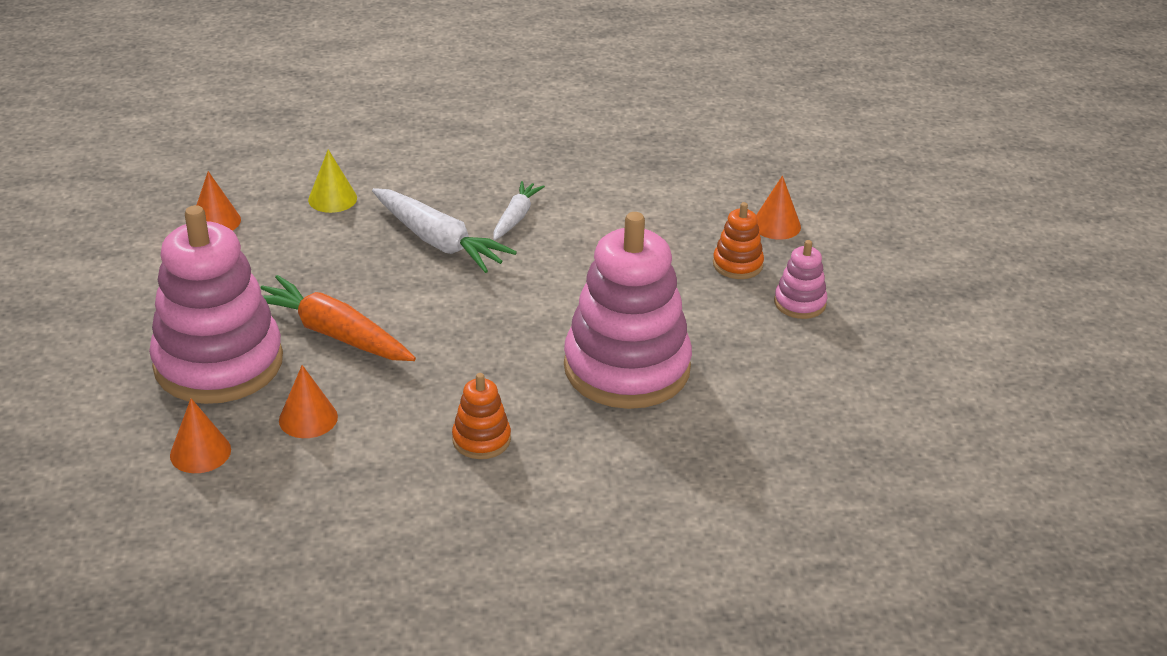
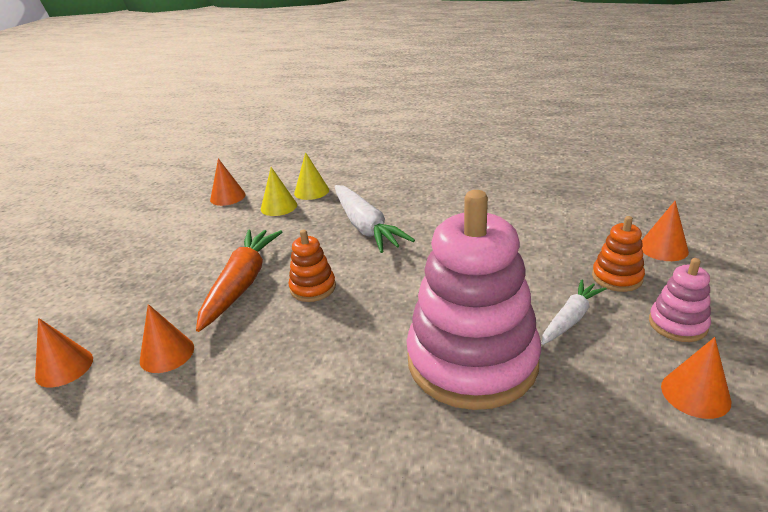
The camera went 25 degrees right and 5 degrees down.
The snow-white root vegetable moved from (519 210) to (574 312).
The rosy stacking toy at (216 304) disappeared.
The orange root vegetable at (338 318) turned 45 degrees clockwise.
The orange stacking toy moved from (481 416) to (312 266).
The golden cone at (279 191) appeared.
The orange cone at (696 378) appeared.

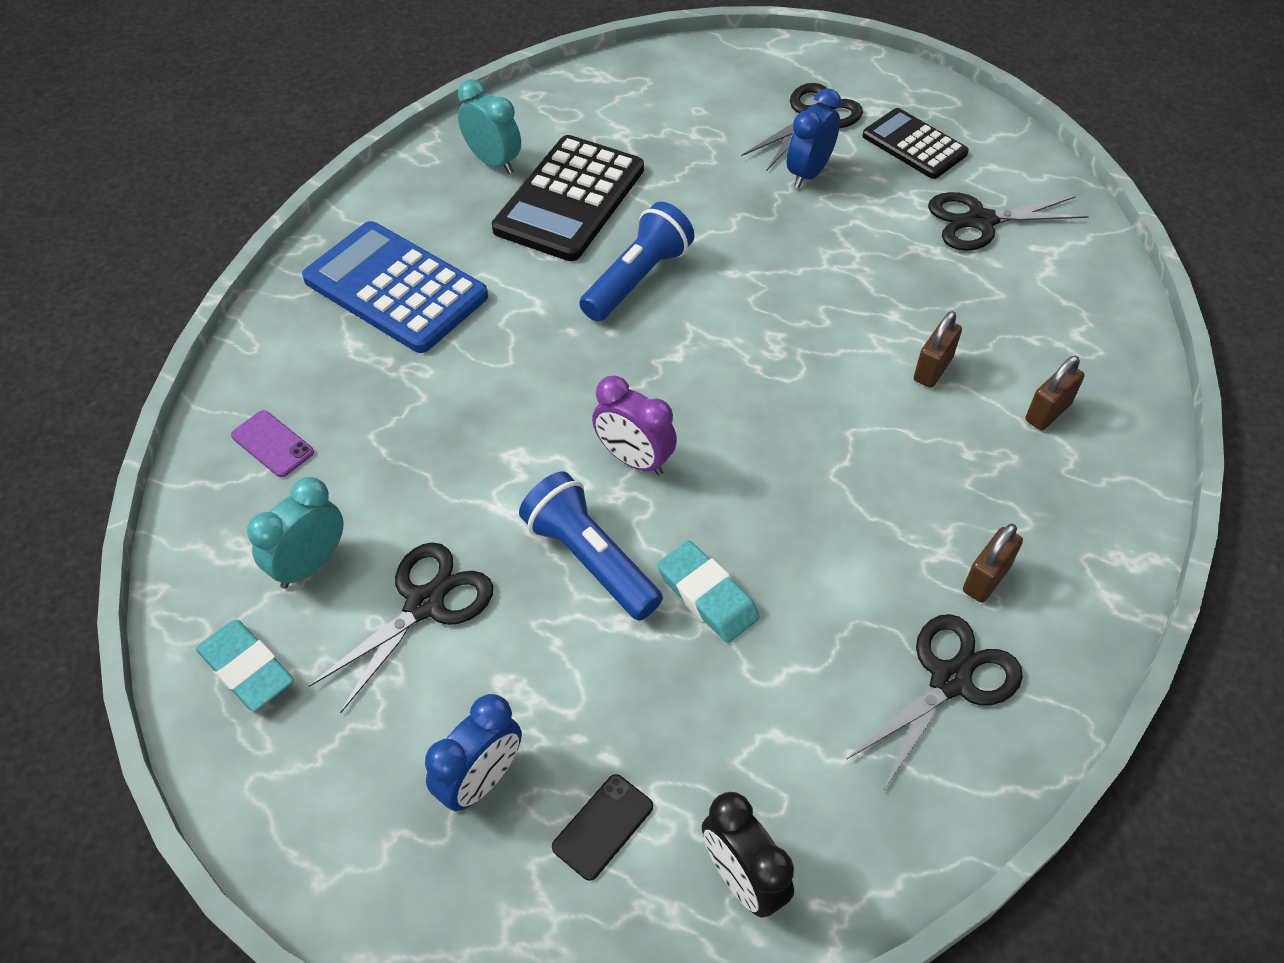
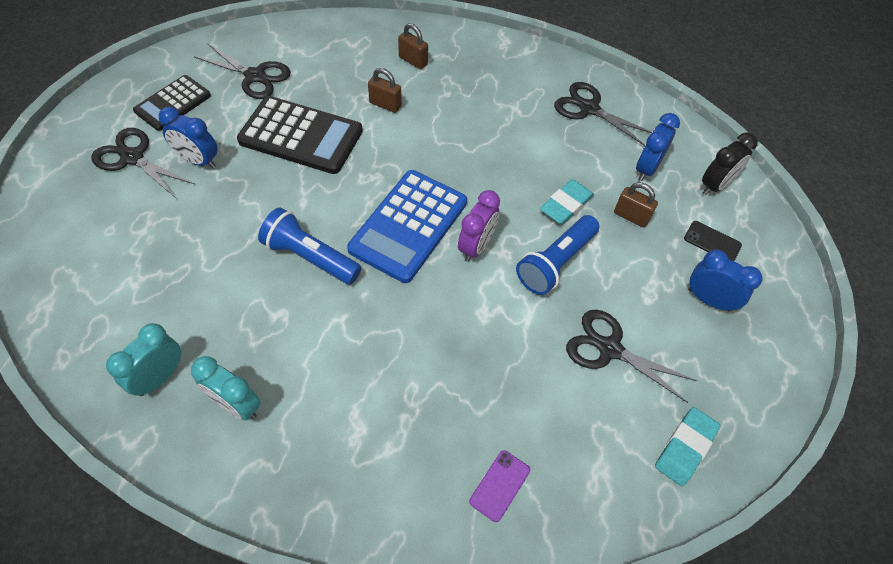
The camera went 100 degrees left and 5 degrees up.
The jet-black adding machine moved from (568 198) to (300 135).
The jet-black scissors at (1008 221) turned 45 degrees counterclockwise.
The royal blue adding machine moved from (395 287) to (407 226).
The turquoise alarm clock moved from (295 533) to (226 388).
The brown lock moved from (993 563) to (636 204).
The royal blue alarm clock at (658 147) appeared.

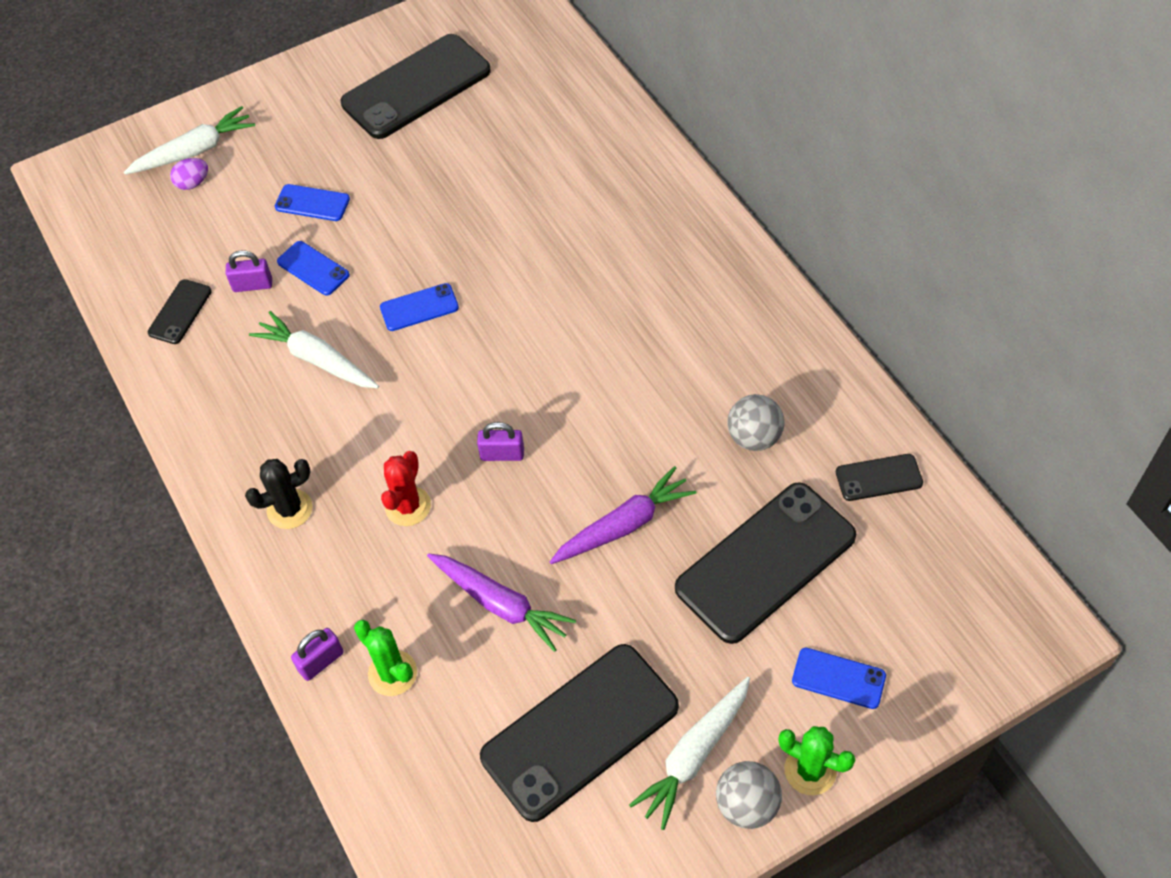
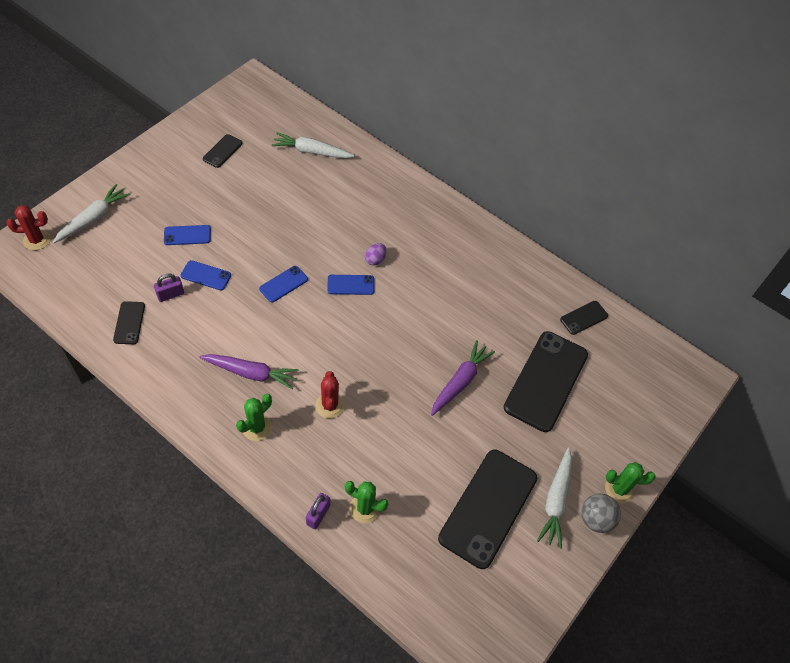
The camera went 30 degrees left and 0 degrees up.
The jet-black phone at (416 86) changed to 0.46 times the size.
The purple egg shape moved from (189 174) to (376 254).
The snow-white root vegetable moved from (314 349) to (313 145).
The gray ball at (755 422) disappeared.
The purple lock at (500 441) disappeared.
The jet-black prickly plant at (278 494) became the green prickly plant at (254 417).
The purple root vegetable moved from (501 602) to (249 371).
The royal blue phone moved from (839 678) to (350 285).
The crimson prickly plant at (28 227) appeared.

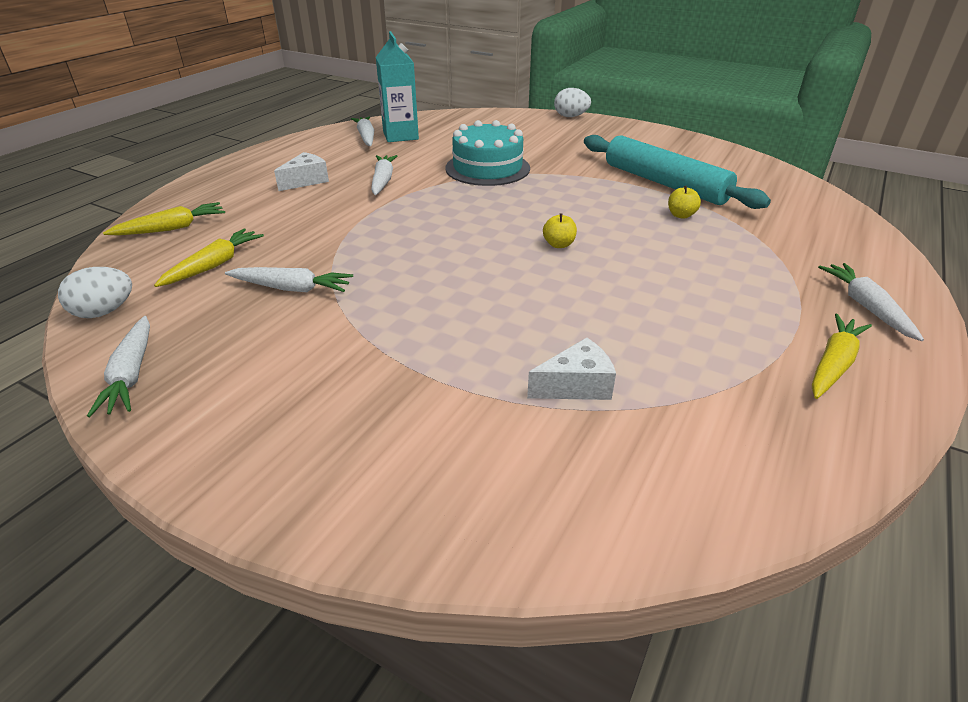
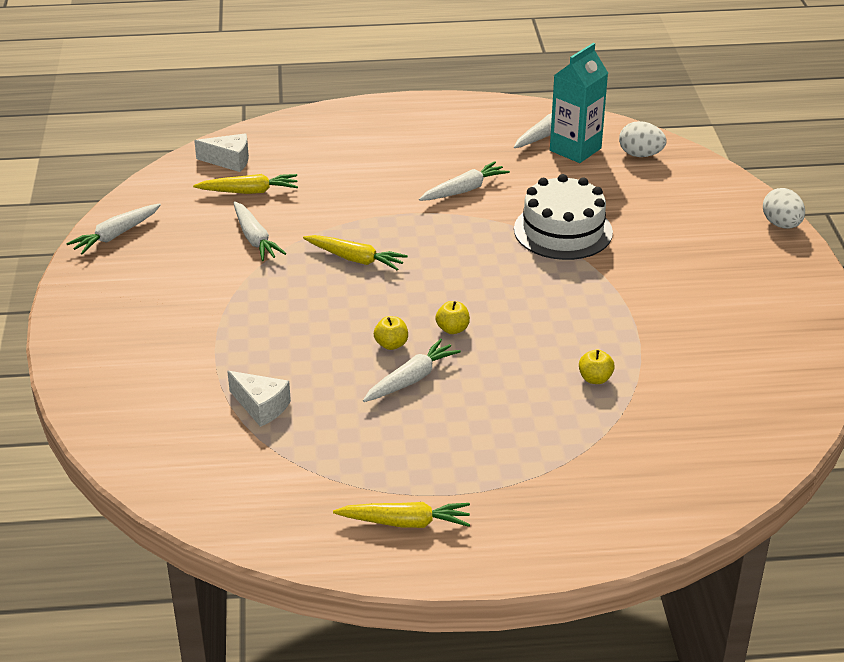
The camera went 55 degrees right and 0 degrees up.
The turquoise layer cake at (487 153) became the snow-white layer cake at (563 217).
The turquoise dough roller at (677 172) disappeared.
The snow-white piece of cheese moved from (301 171) to (221 152).
The golden root vegetable moved from (164 219) to (355 253).
The snow-white root vegetable moved from (871 302) to (412 370).
The snow-white egg shape moved from (95 292) to (643 139).
The golden toy apple at (391 333) appeared.

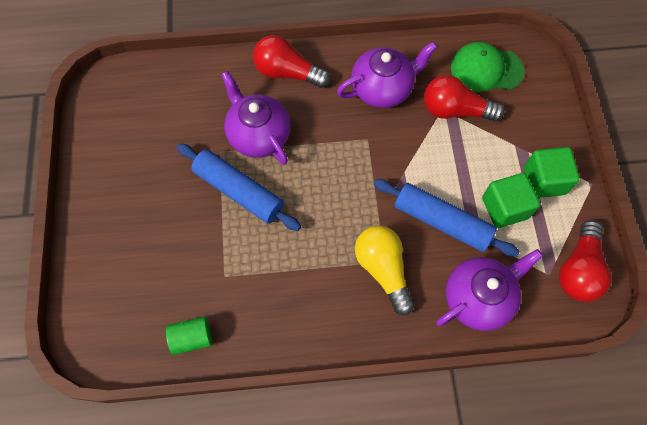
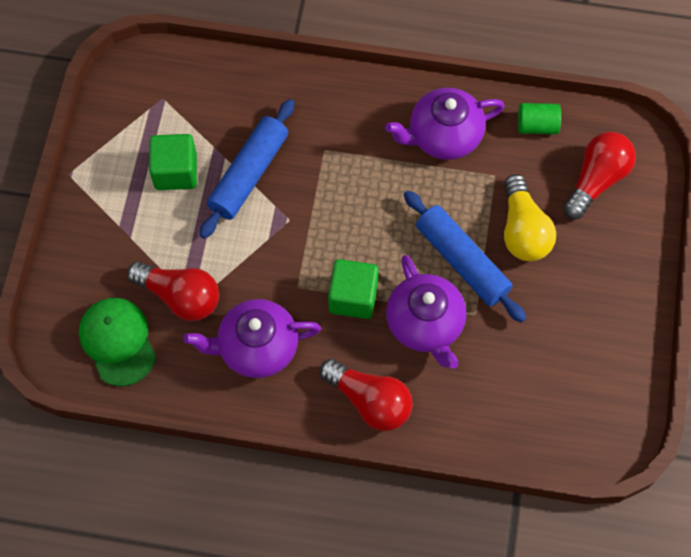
The camera went 165 degrees left and 0 degrees up.
The green peaked cap at (488 67) turned 135 degrees counterclockwise.
The green solid cube moved from (552 172) to (353 289).
The royal blue dough roller at (446 218) turned 75 degrees clockwise.
The crimson light bulb moved from (585 261) to (599 175).
The golden light bulb moved from (384 270) to (530 217).
The purple tea pot moved from (489 290) to (445 124).

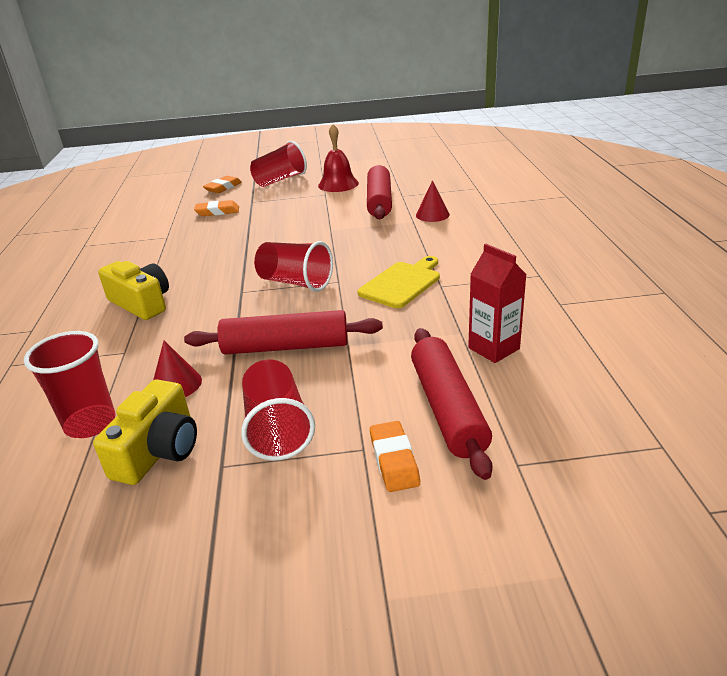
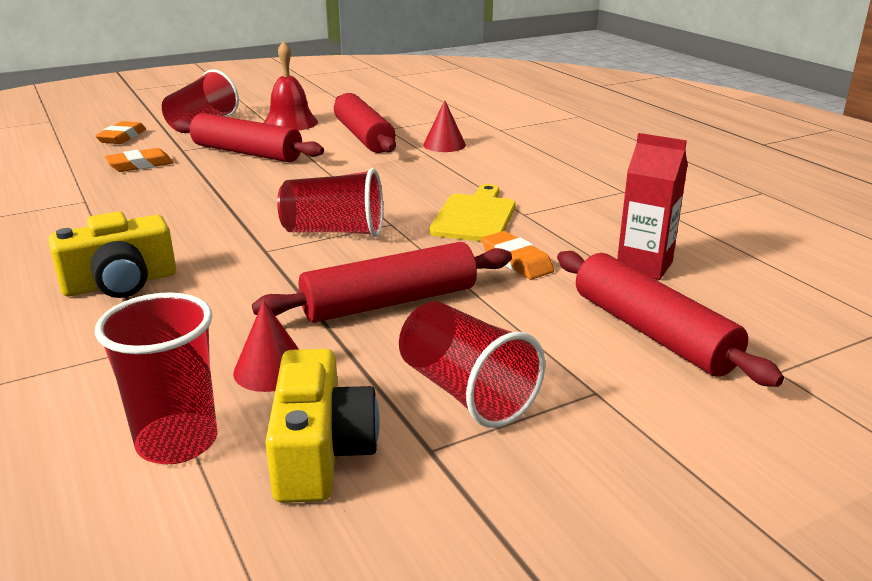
The camera went 25 degrees left and 5 degrees down.
The golden photo camera at (133 290) turned 135 degrees clockwise.
The orange gum eraser moved from (395 456) to (518 255).
The crimson dough roller at (248 137) appeared.

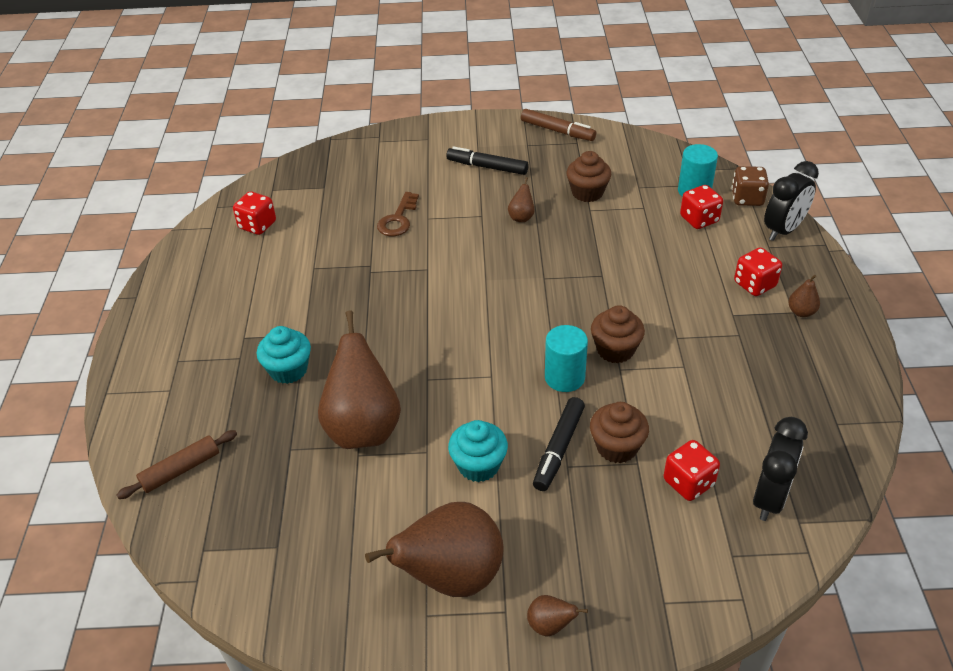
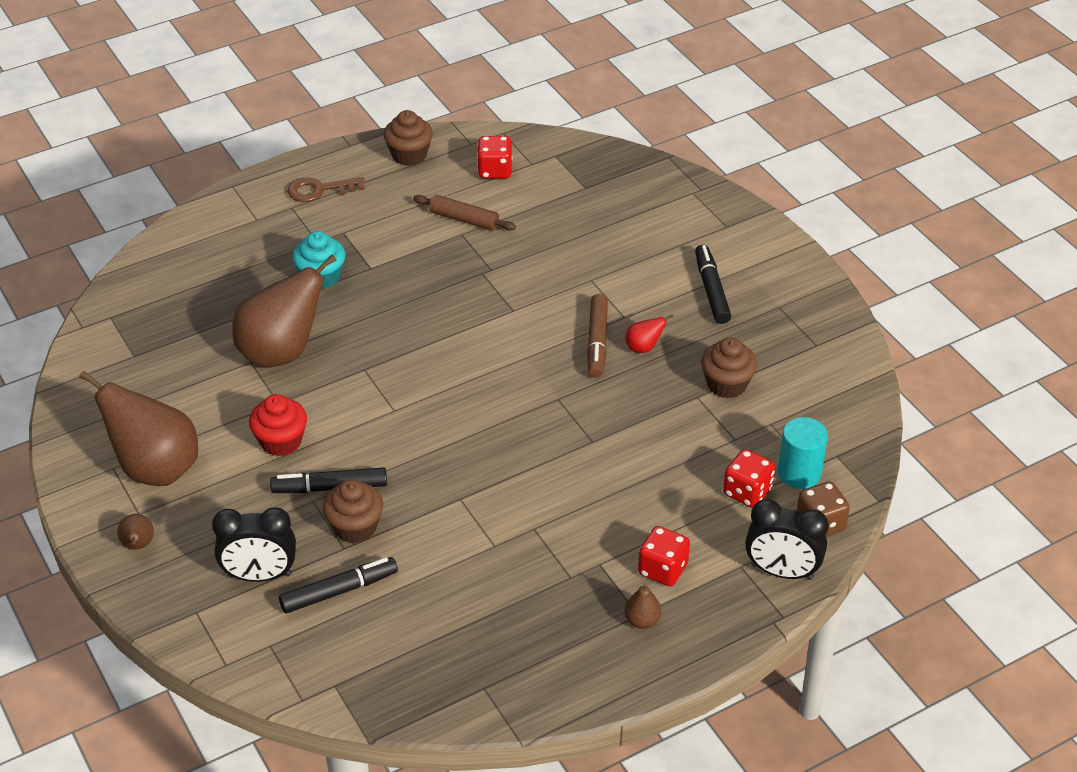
The camera went 60 degrees right and 0 degrees up.
The brown felt pen moved from (558 125) to (597 336).
The brown pear fruit at (521 199) became the crimson pear fruit at (649 333).
The brown latchkey moved from (398 214) to (326 189).
The brown fairy cake moved from (618 334) to (408 138).
The turquoise solid cylinder at (566 358) disappeared.
The jet-black alarm clock moved from (780 469) to (254 544).
The turquoise fairy cake at (478 451) became the crimson fairy cake at (278 425).
The brown dough roller moved from (177 464) to (464 213).
The crimson dice at (692 470) was replaced by the jet-black felt pen at (338 585).

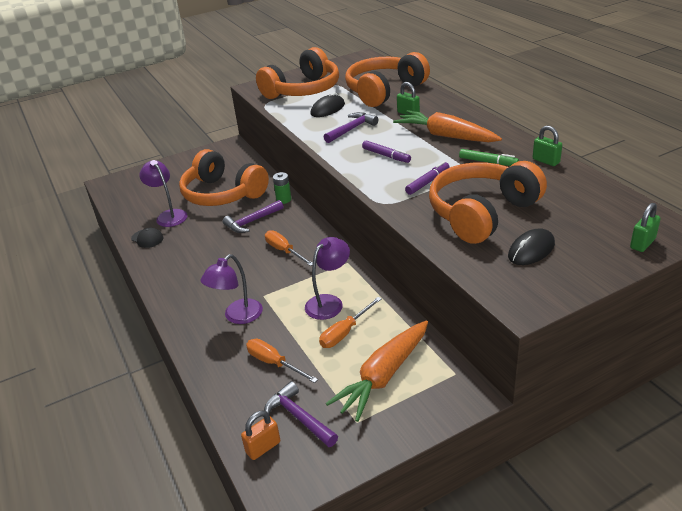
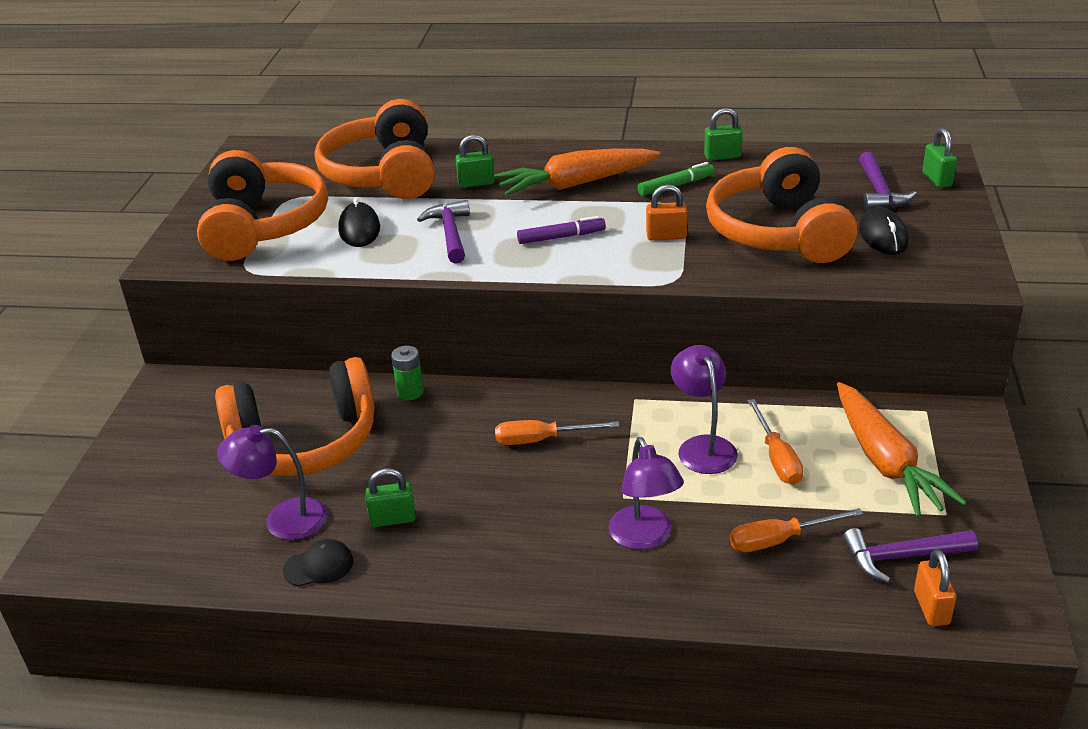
The camera went 55 degrees left and 0 degrees up.
The purple felt pen at (427 178) was replaced by the orange lock at (667 212).
The purple hammer moved from (253 216) to (888 181).
The green lock at (390 497) appeared.

